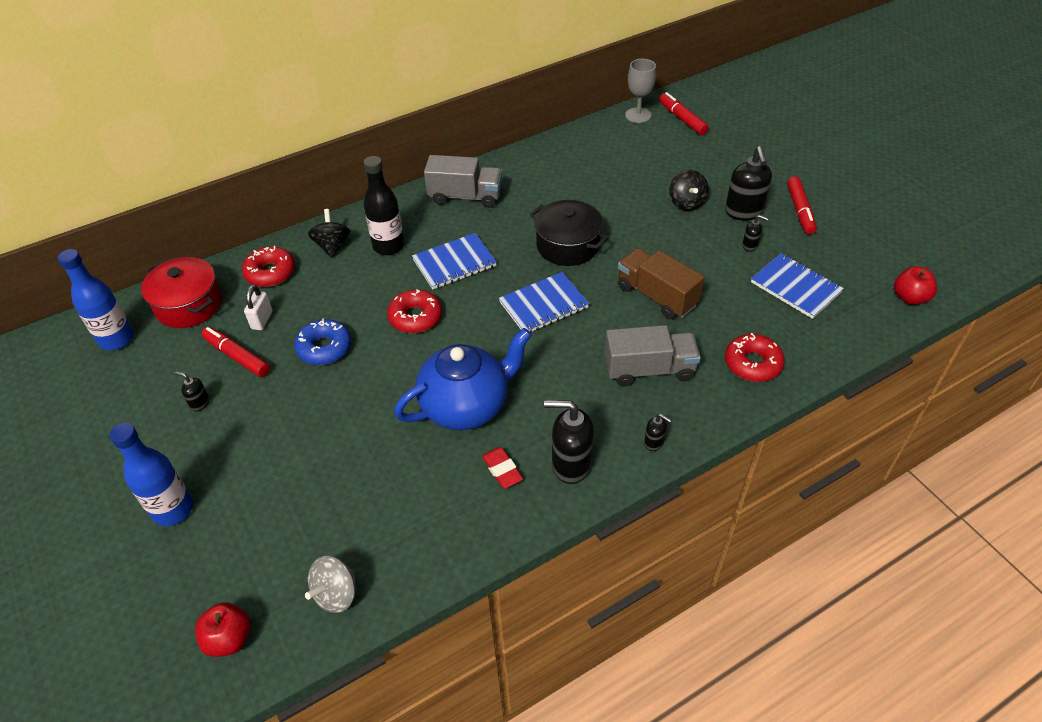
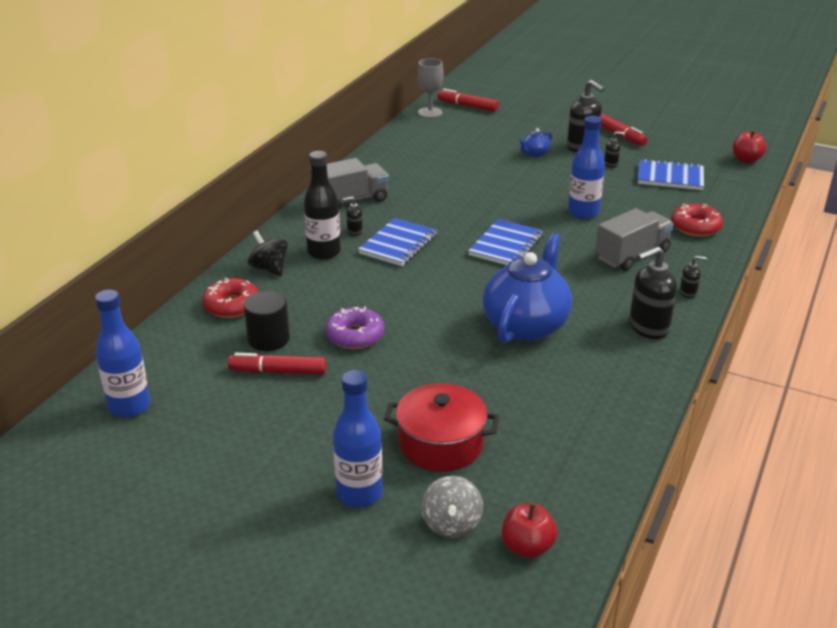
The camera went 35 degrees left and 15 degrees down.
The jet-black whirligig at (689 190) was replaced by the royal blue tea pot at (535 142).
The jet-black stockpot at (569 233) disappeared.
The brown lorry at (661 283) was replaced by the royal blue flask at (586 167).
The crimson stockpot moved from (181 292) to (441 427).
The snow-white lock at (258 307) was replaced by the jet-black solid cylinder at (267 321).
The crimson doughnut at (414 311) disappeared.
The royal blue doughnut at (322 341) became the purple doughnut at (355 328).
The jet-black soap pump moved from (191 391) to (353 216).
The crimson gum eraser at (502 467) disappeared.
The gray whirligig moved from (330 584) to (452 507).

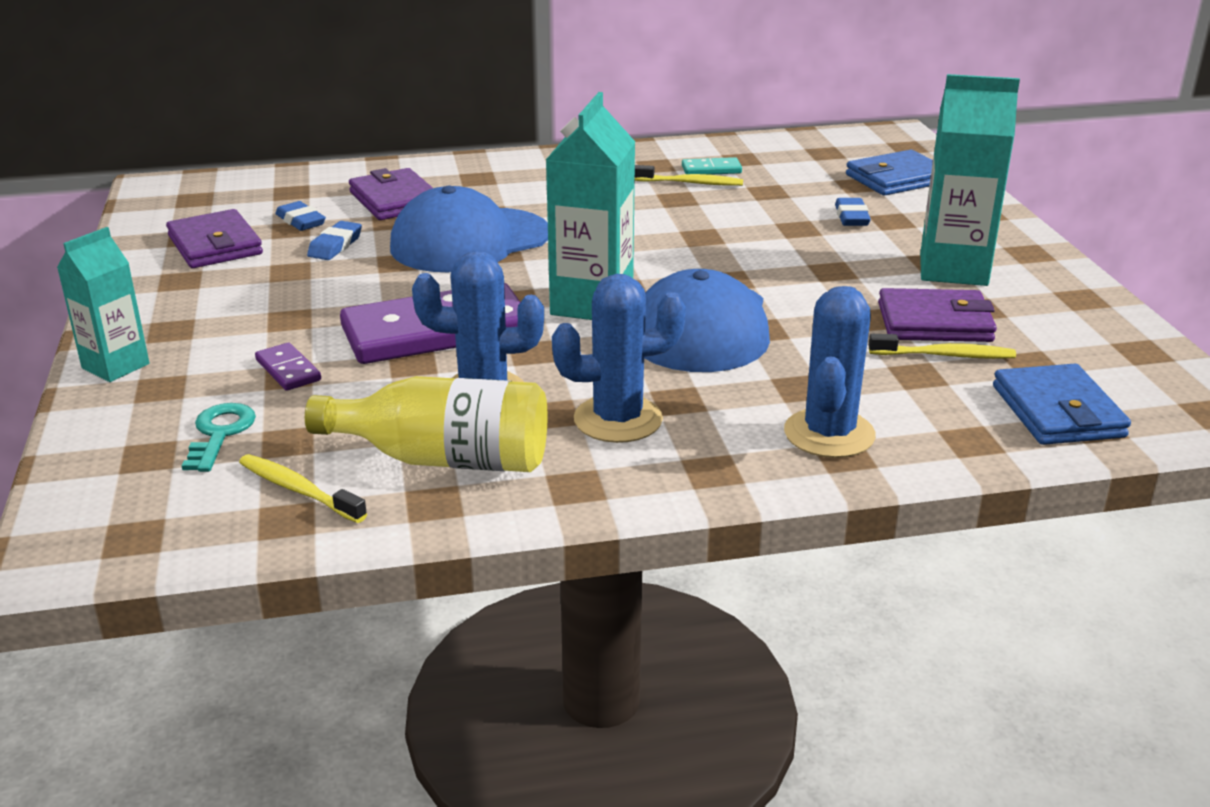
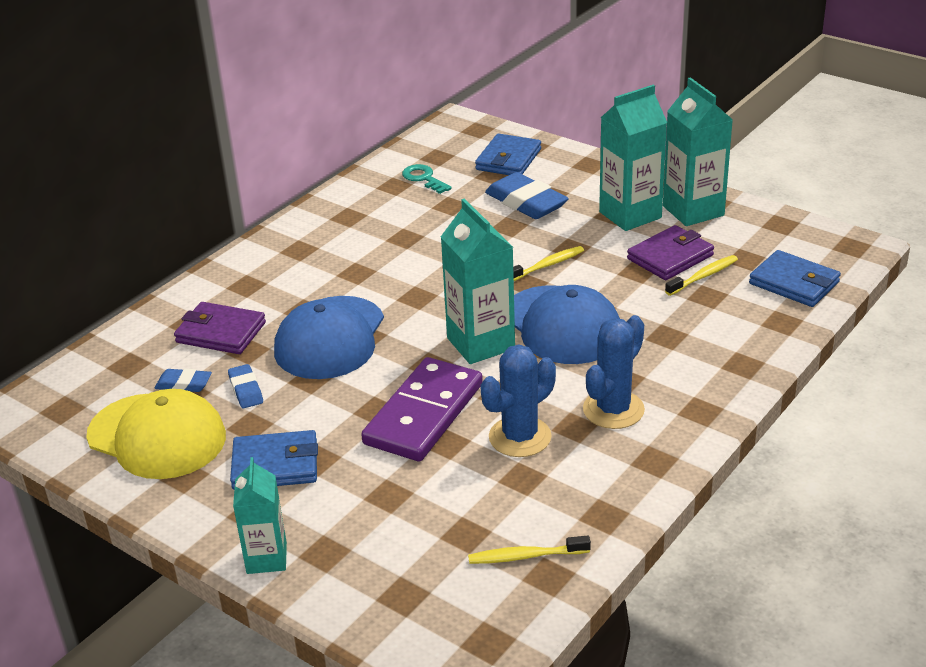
The camera went 40 degrees left and 5 degrees up.
The turquoise domino tile at (712 166) disappeared.
The golden dental brush moved from (689 175) to (548 263).
The royal blue gum eraser at (853 212) changed to 1.89 times the size.
The purple wallet at (214 238) was replaced by the golden peaked cap at (156 434).
The royal blue prickly plant at (830 372) disappeared.
The purple domino tile at (288 367) disappeared.
The golden flask at (426 424) disappeared.
The turquoise latchkey moved from (219 437) to (427 179).
The turquoise milk carton at (698 151) appeared.
The royal blue wallet at (274 460) appeared.

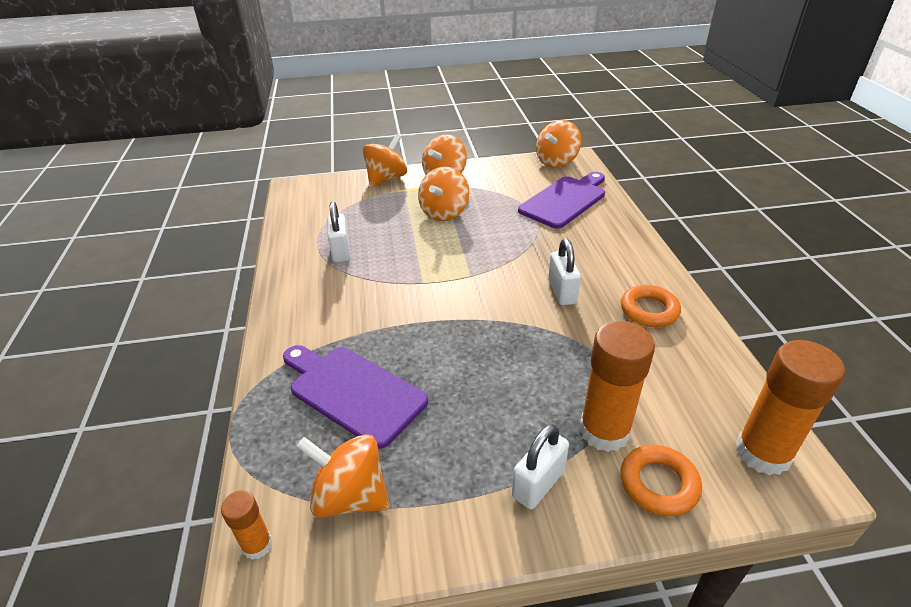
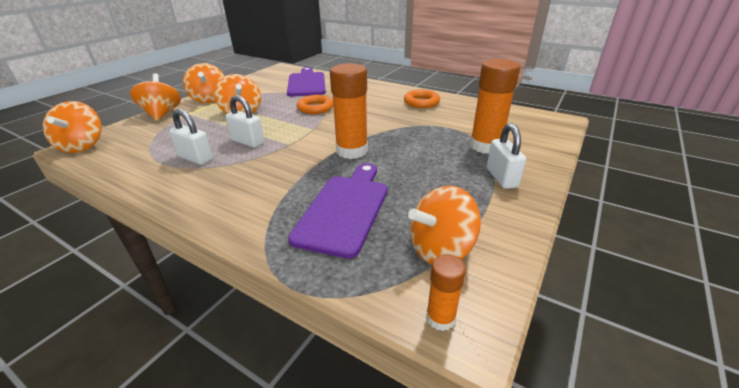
The camera went 50 degrees left and 5 degrees down.
The orange whirligig moved from (558 144) to (72 127).
The snow-white lock moved from (564 272) to (245 121).
The orange glue moved from (790 407) to (349 111).
The purple bread board at (355 397) turned 120 degrees clockwise.
The orange torus moved from (661 480) to (315 104).

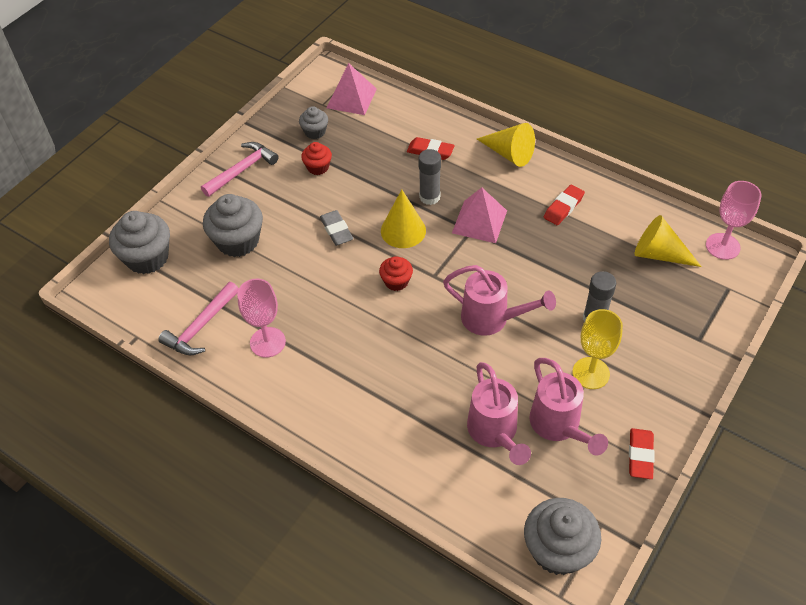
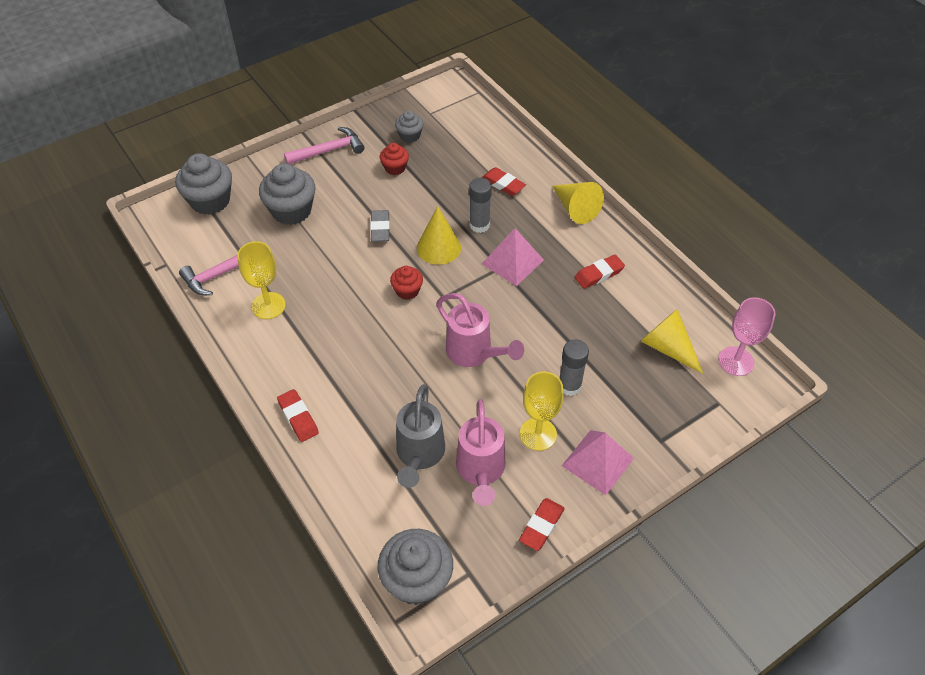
The camera went 20 degrees right and 0 degrees up.
The rosy pyramid shape moved from (352 89) to (598 462).
The rosy goblet at (261 318) became the golden goblet at (261 280).
The rosy watering can at (499 413) became the gray watering can at (420 436).
The crimson gum eraser at (298 415) appeared.

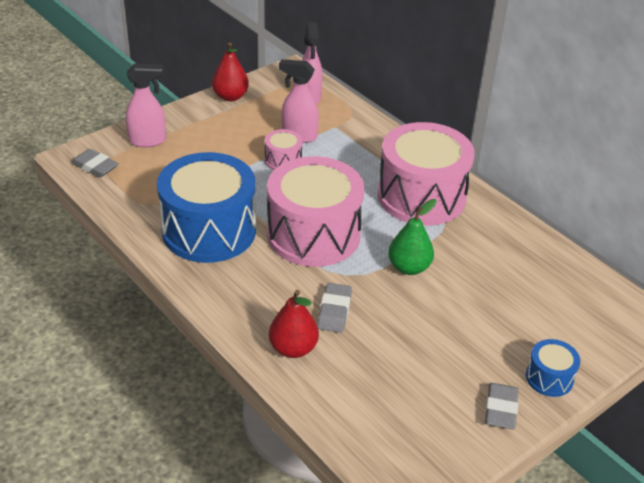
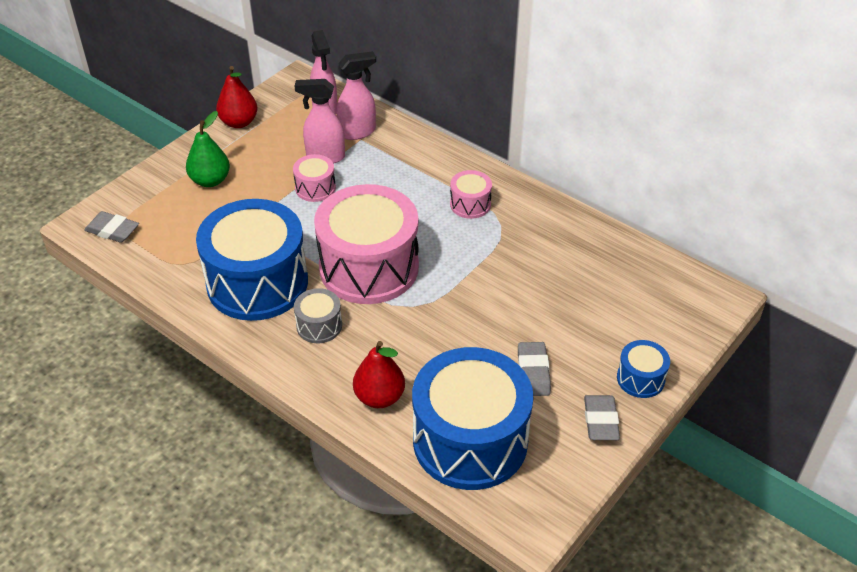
The camera went 10 degrees left and 5 degrees up.
The rosy sprayer moved from (146 105) to (356 95).
The rosy drum at (426 174) changed to 0.44 times the size.
The green pear fruit moved from (412 237) to (208 149).
The gray gum eraser moved from (334 308) to (534 369).
The gray drum at (318 315) appeared.
The royal blue drum at (472 418) appeared.

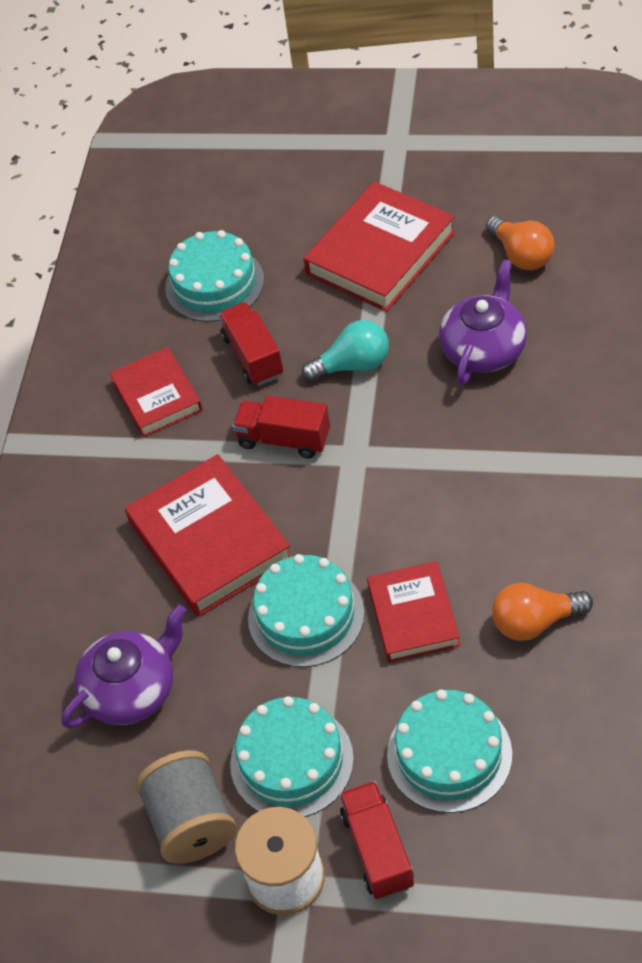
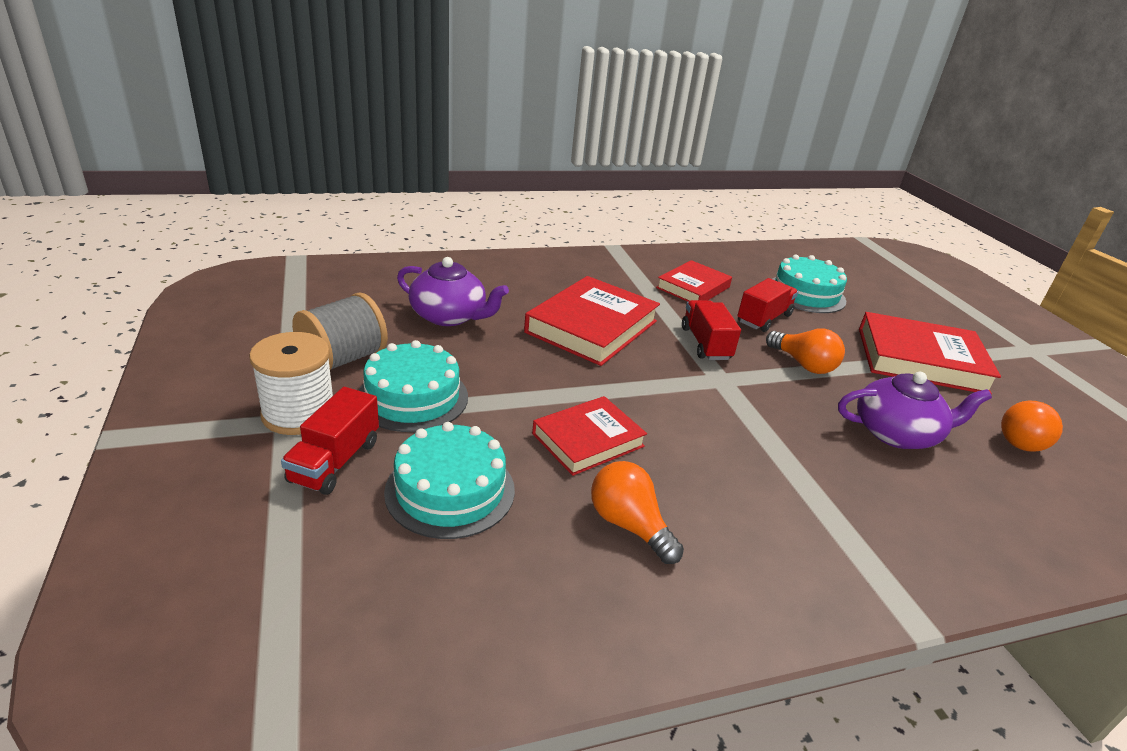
The camera went 55 degrees right and 20 degrees down.
The turquoise light bulb at (345 351) became the orange light bulb at (805 351).
The turquoise layer cake at (306 610) disappeared.
The crimson lorry at (376 840) turned 150 degrees clockwise.

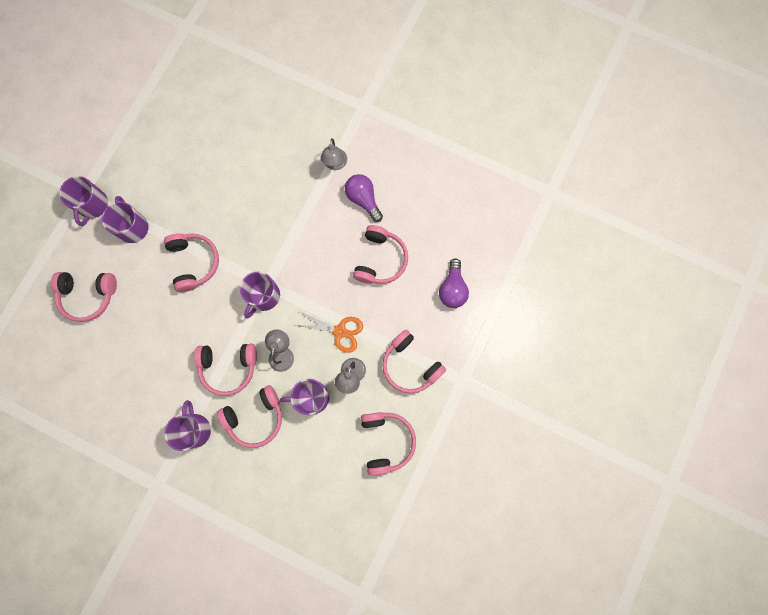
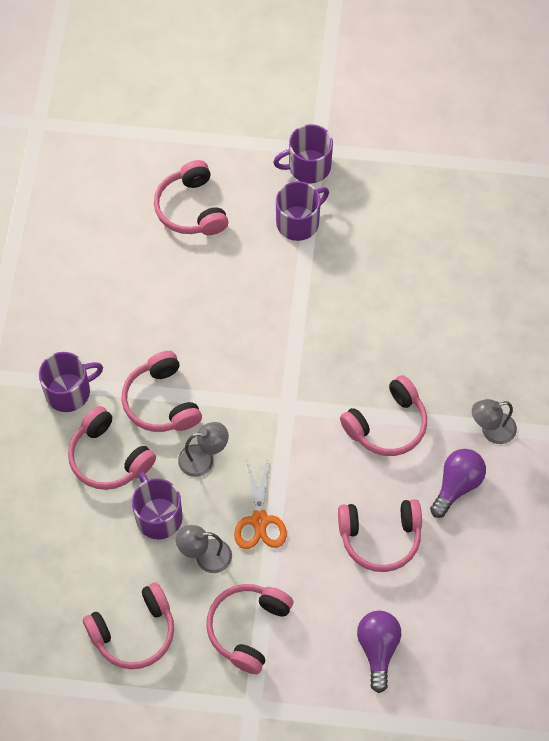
The camera went 70 degrees right and 15 degrees down.
The rosy over-ear headphones moved from (191 262) to (383 415).
The purple light bulb at (454 283) turned 105 degrees clockwise.
The purple coffee mug at (260 295) disappeared.

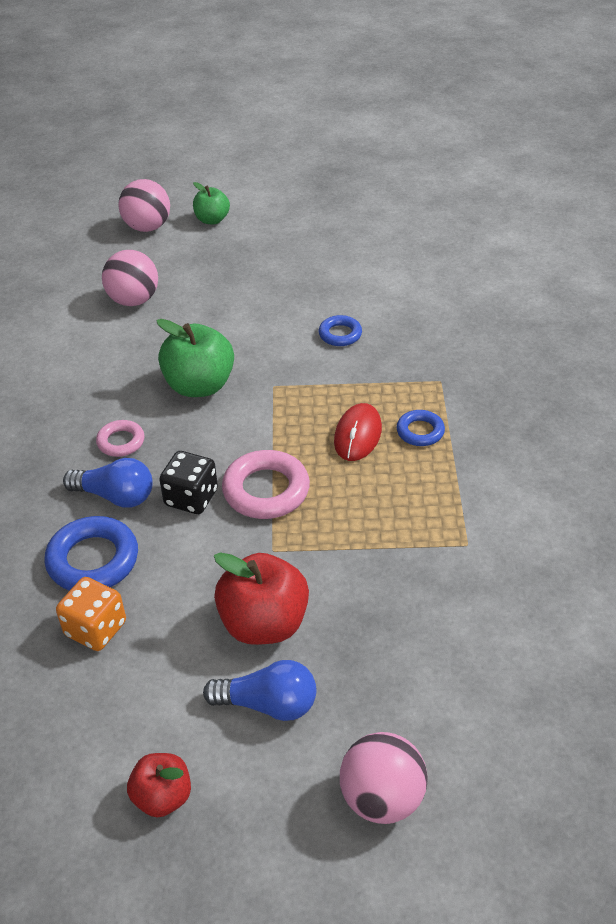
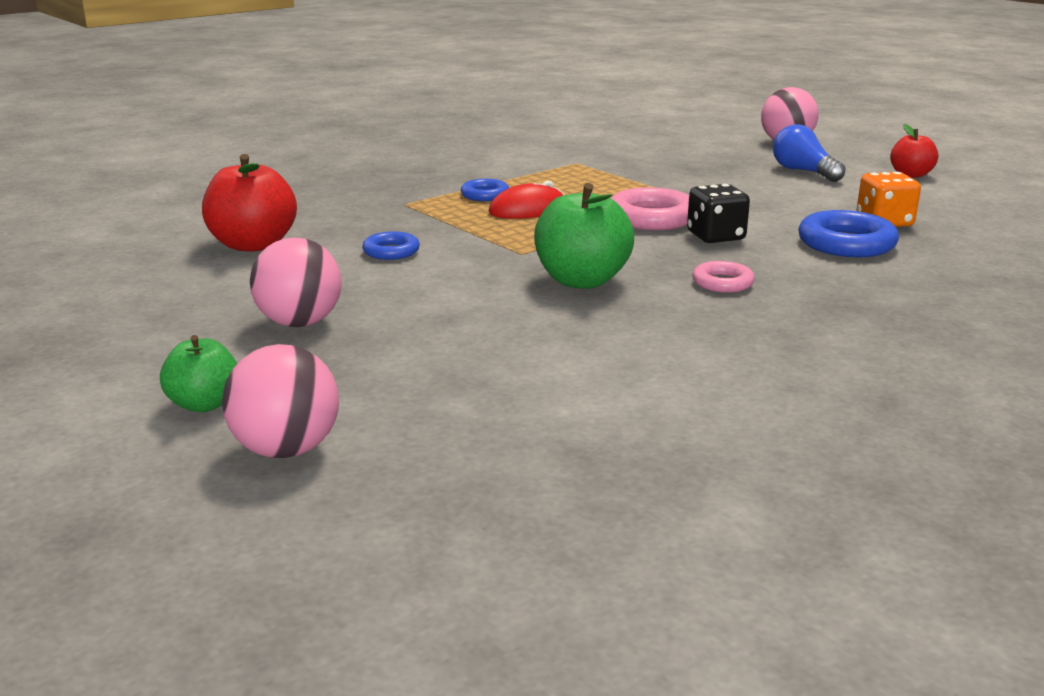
The camera went 130 degrees left and 20 degrees down.
The rosy ball moved from (130 278) to (296 282).
The royal blue light bulb at (108 483) disappeared.
The crimson toy apple moved from (261 598) to (249 203).

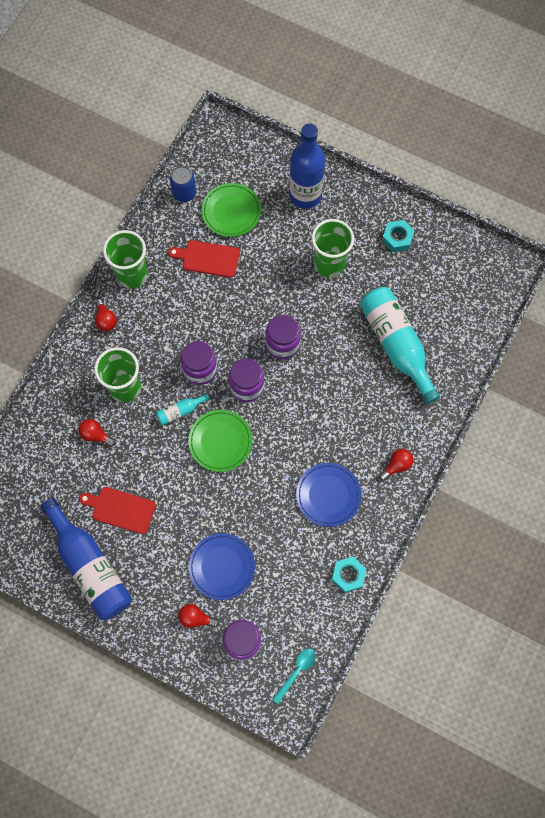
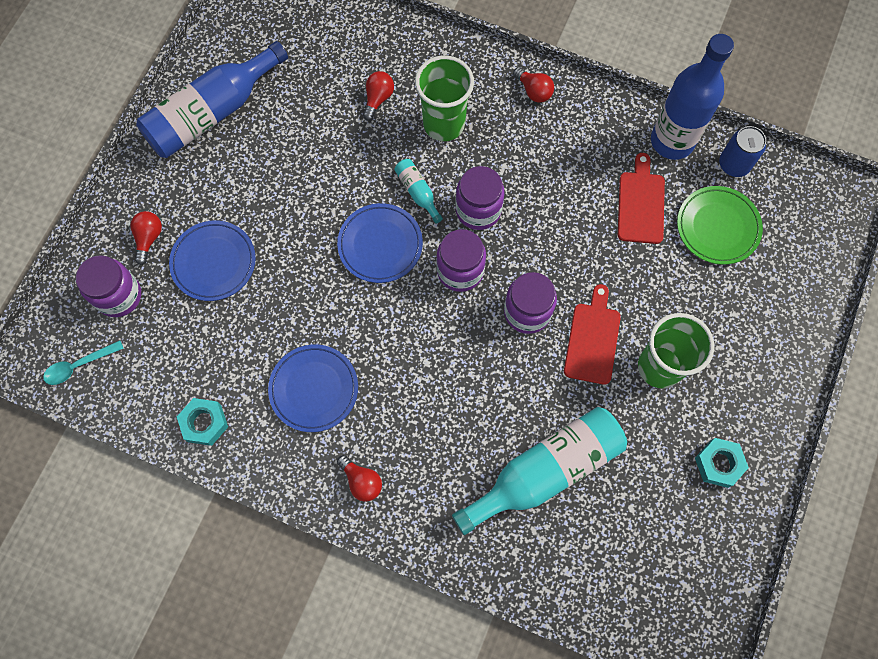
The camera went 85 degrees right and 0 degrees up.
The royal blue flask moved from (307 166) to (692 97).
The green cup at (125 259) disappeared.
The crimson light bulb at (106 315) turned 105 degrees counterclockwise.
The green flat dish at (220 441) became the royal blue flat dish at (380 243).
The crimson bread board moved from (117 510) to (592 334).
The turquoise tablespoon at (294 676) turned 120 degrees clockwise.

